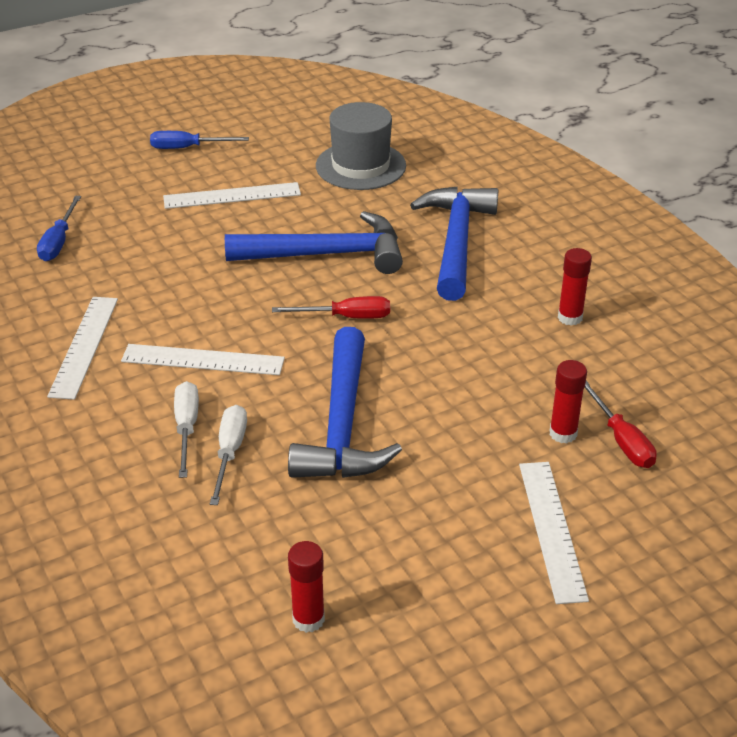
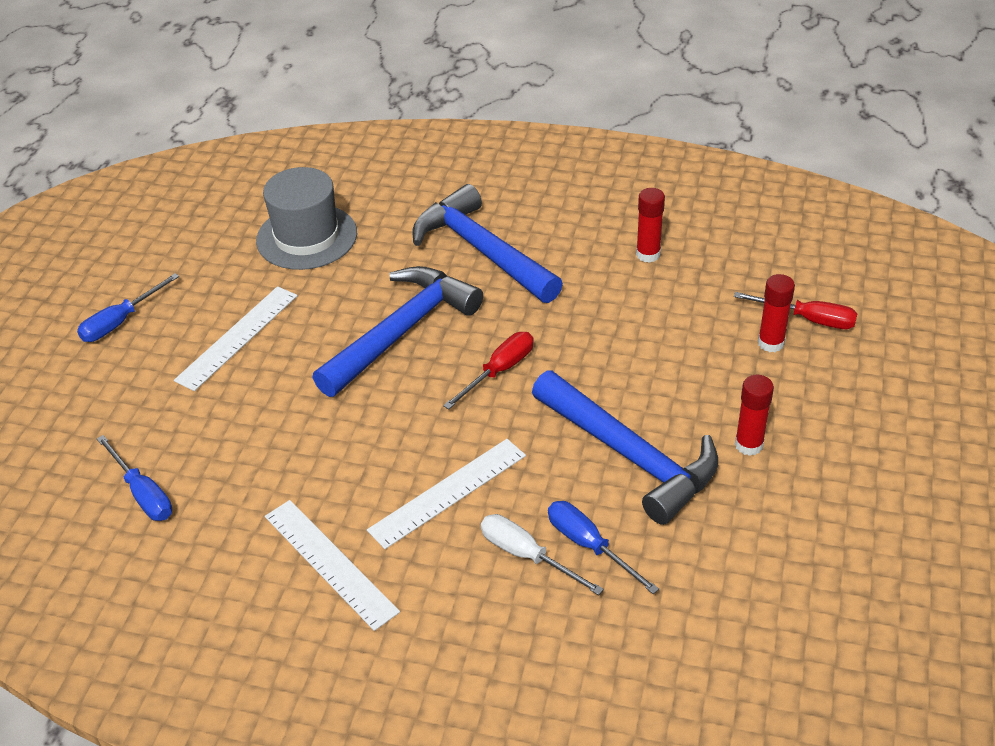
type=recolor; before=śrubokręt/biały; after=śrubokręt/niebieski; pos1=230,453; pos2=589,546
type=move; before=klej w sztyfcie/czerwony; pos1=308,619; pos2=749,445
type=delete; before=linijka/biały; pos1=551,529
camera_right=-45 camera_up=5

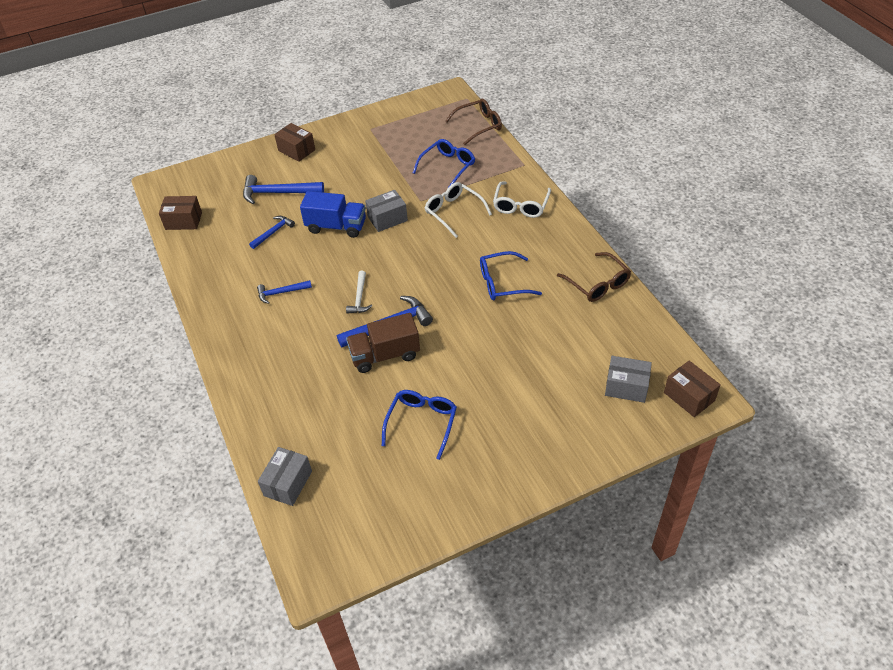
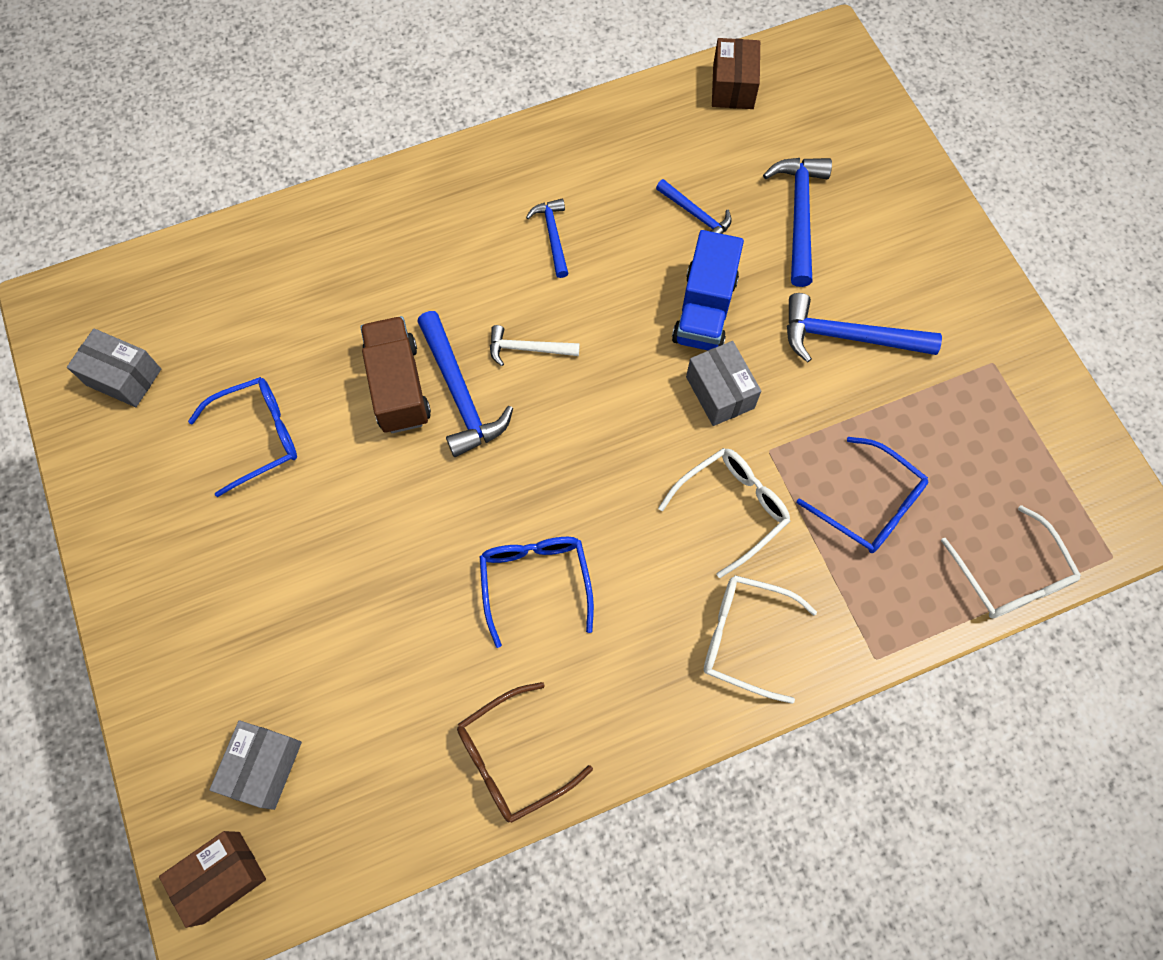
type=move; before=pudełko/szary; pos1=288,483; pos2=124,377
type=delete; before=pudełko/brązowy; pos1=296,150
type=rotate; before=okulary/niebieski; pos1=422,423; pos2=257,437; turn=-45
type=recolor; before=okulary/brązowy; after=okulary/biały; pos1=479,126; pos2=1010,575
type=insert; after=młotek/niebieski; pos2=847,337
camera_right=90 camera_up=20

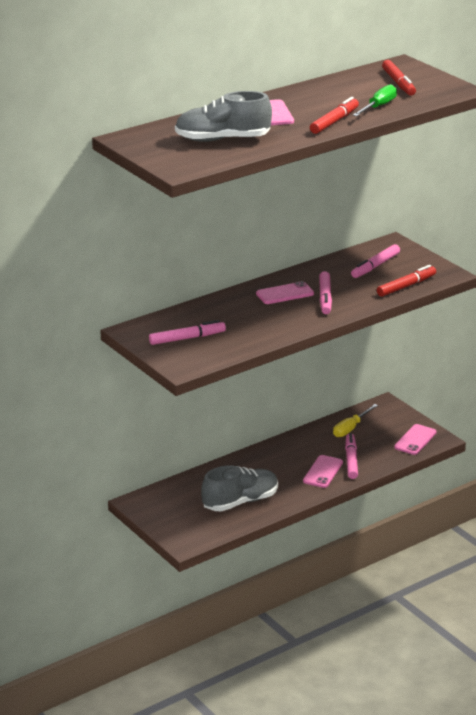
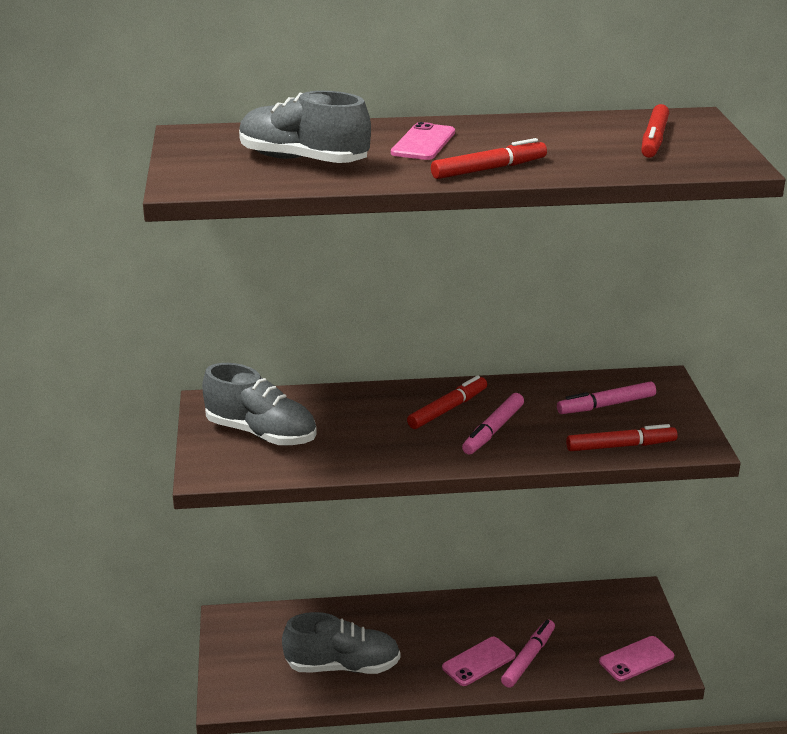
type=replace; before=flamaster/różowy; after=but/szary; pos1=187,338; pos2=261,433
type=replace; before=telefon/różowy; after=flamaster/czerwony; pos1=285,294; pos2=447,409
type=delete; before=śrubokręt/żółty; pos1=351,428
type=delete; before=śrubokręt/zielony; pos1=378,107
camera_right=30 camera_up=0

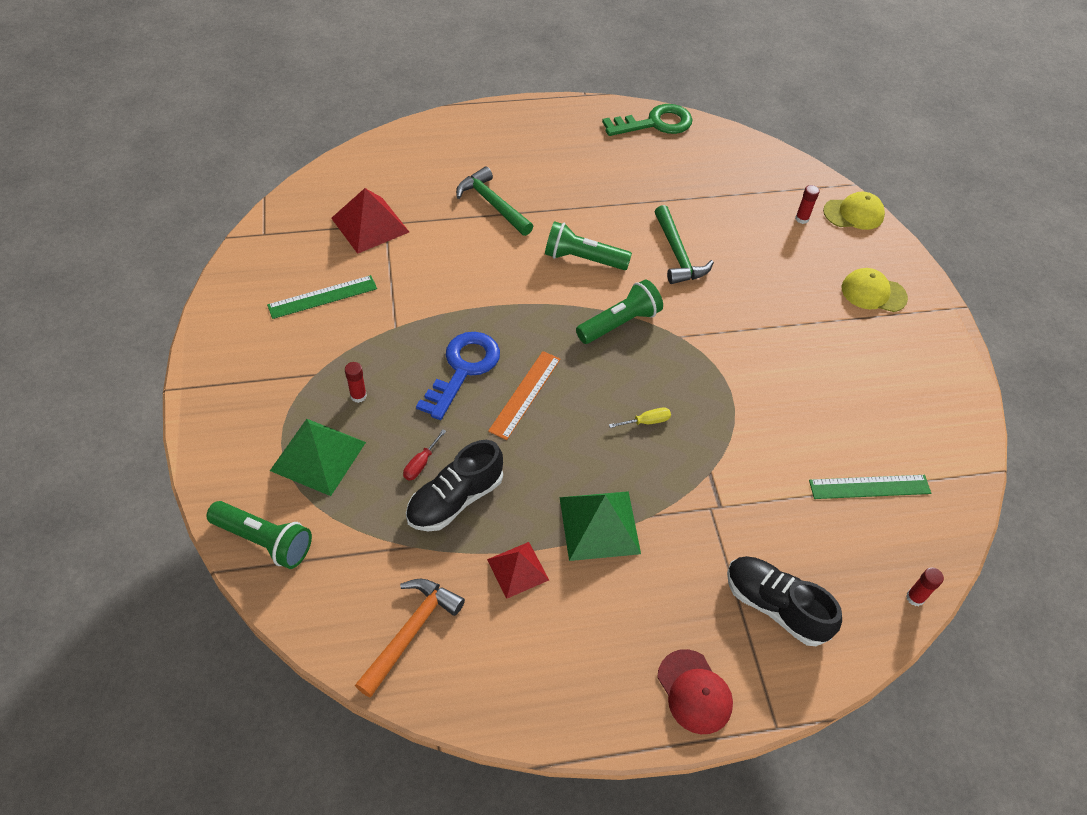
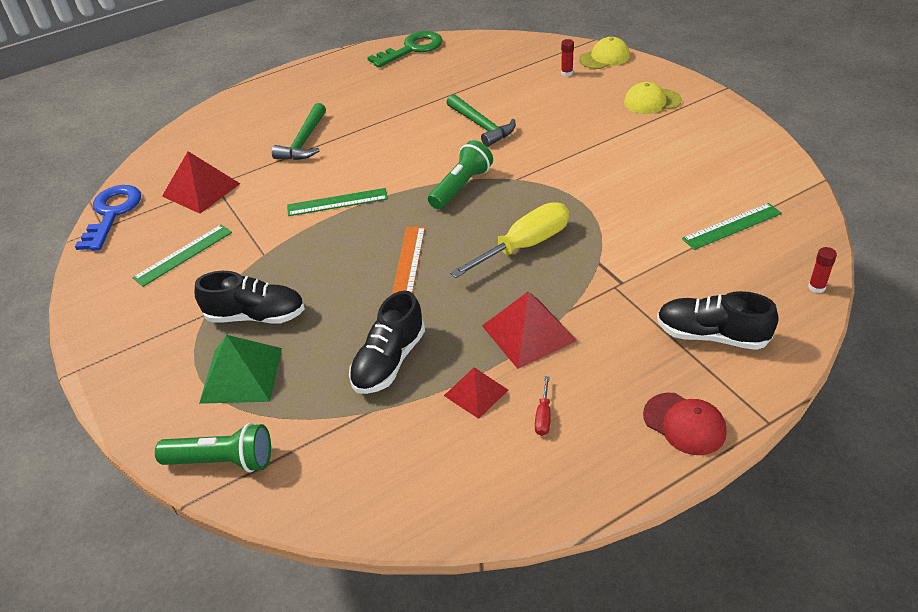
type=replace; before=klej w sztyfcie/czerwony; after=but/czarny; pos1=358,396; pos2=256,316
type=delete; before=młotek/pomarańczowy; pos1=411,631
type=move; before=śrubokręt/czerwony; pos1=421,463; pos2=543,416
type=move; before=klucz/niebieski; pos1=463,369; pos2=112,213
type=rotate; before=młotek/zielony; pos1=492,204; pos2=304,141; turn=-105
type=delete; before=latarka/zielony; pos1=583,259
type=recolor; before=piramida/zielony; after=piramida/czerwony; pos1=599,525; pos2=528,333
type=resize; before=śrubokręt/żółty; pos1=646,422; pos2=524,246; scale=2.39
type=insert; after=linijka/zielony; pos2=337,202
camera_right=-15 camera_up=-10

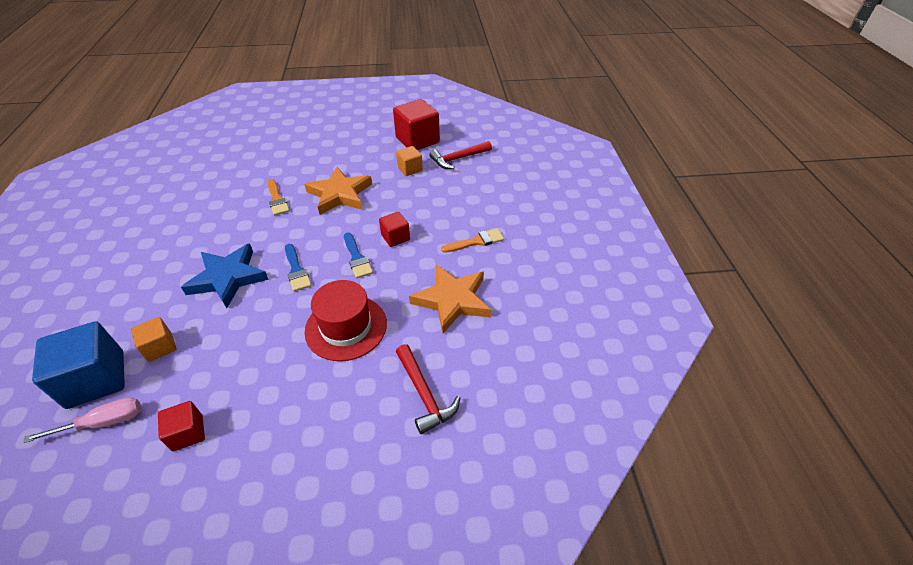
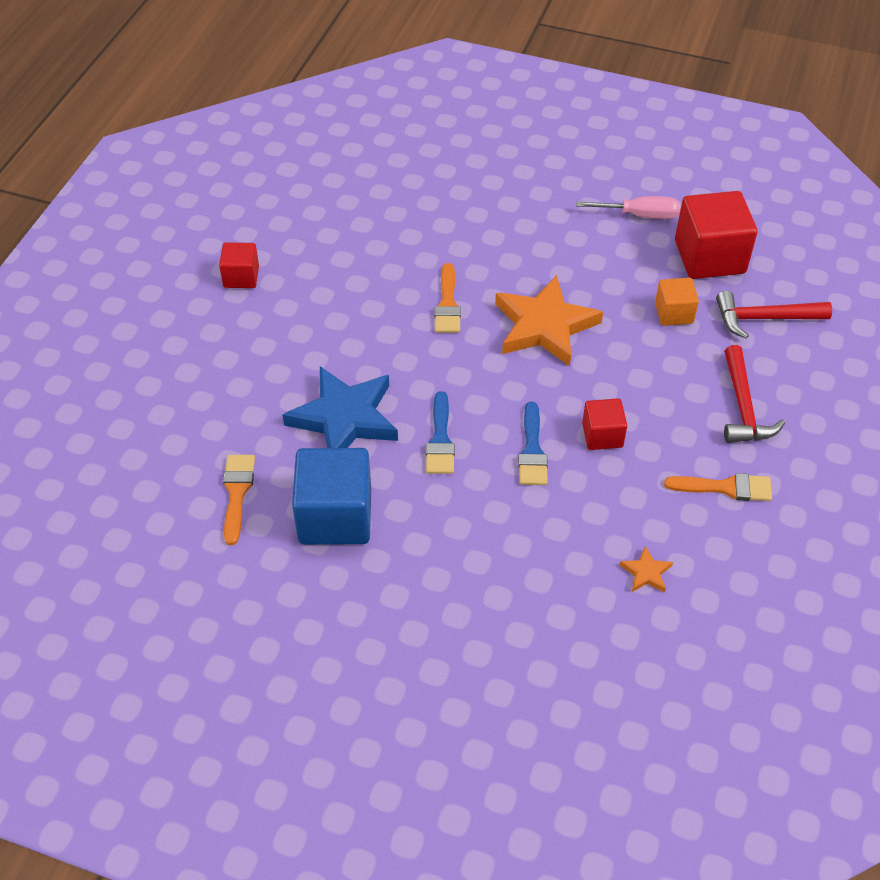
type=move; before=śrubokręt/różowy; pos1=103,423; pos2=639,215
type=move; before=sześcian/niebieski; pos1=96,379; pos2=335,516
type=replace; before=sześcian/pomarańczowy; after=pędzel/pomarańczowy; pos1=160,347; pos2=237,492
type=move; before=sześcian/czerwony; pos1=188,433; pos2=241,277
type=delete; before=kapelusz/czerwony; pos1=346,327
type=move; before=młotek/czerwony; pos1=424,394; pos2=743,407
type=resize; before=gwiazda/pomarańczowy; pos1=452,300; pos2=646,572; scale=0.42
camera_right=25 camera_up=5

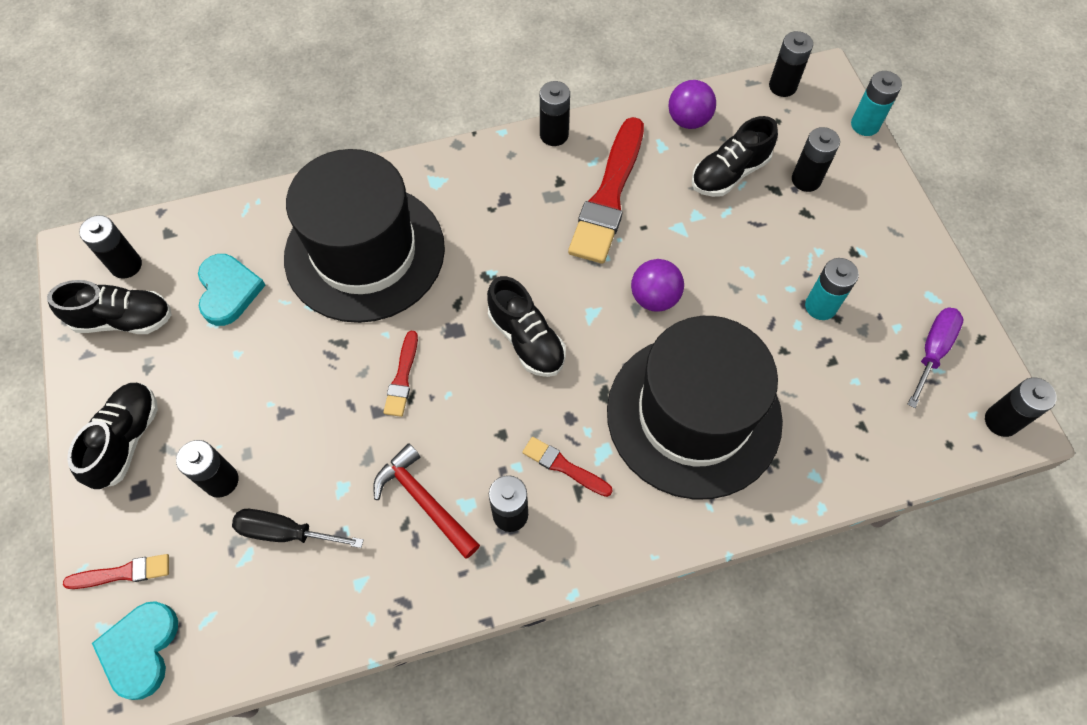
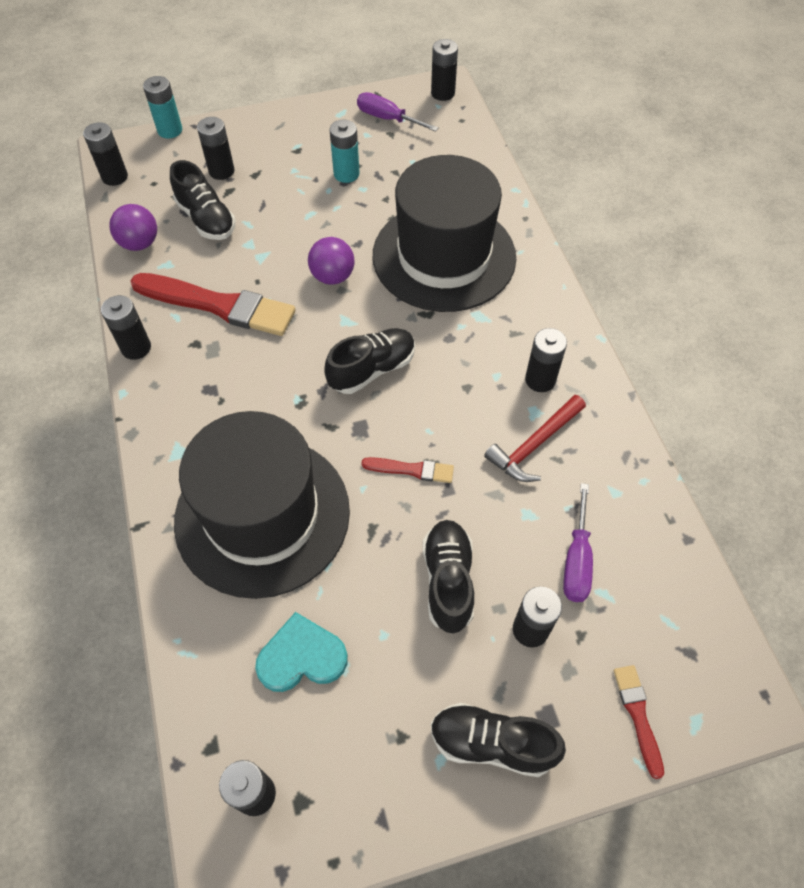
type=move; before=but/czarny; pos1=123,319; pos2=448,581
type=delete; before=serce/turkusowy; pos1=140,649
type=recolor; before=śrubokręt/czarny; after=śrubokręt/fioletowy; pos1=285,532; pos2=576,560
type=delete; before=pędzel/czerwony; pos1=564,467
camera_right=-90 camera_up=-5

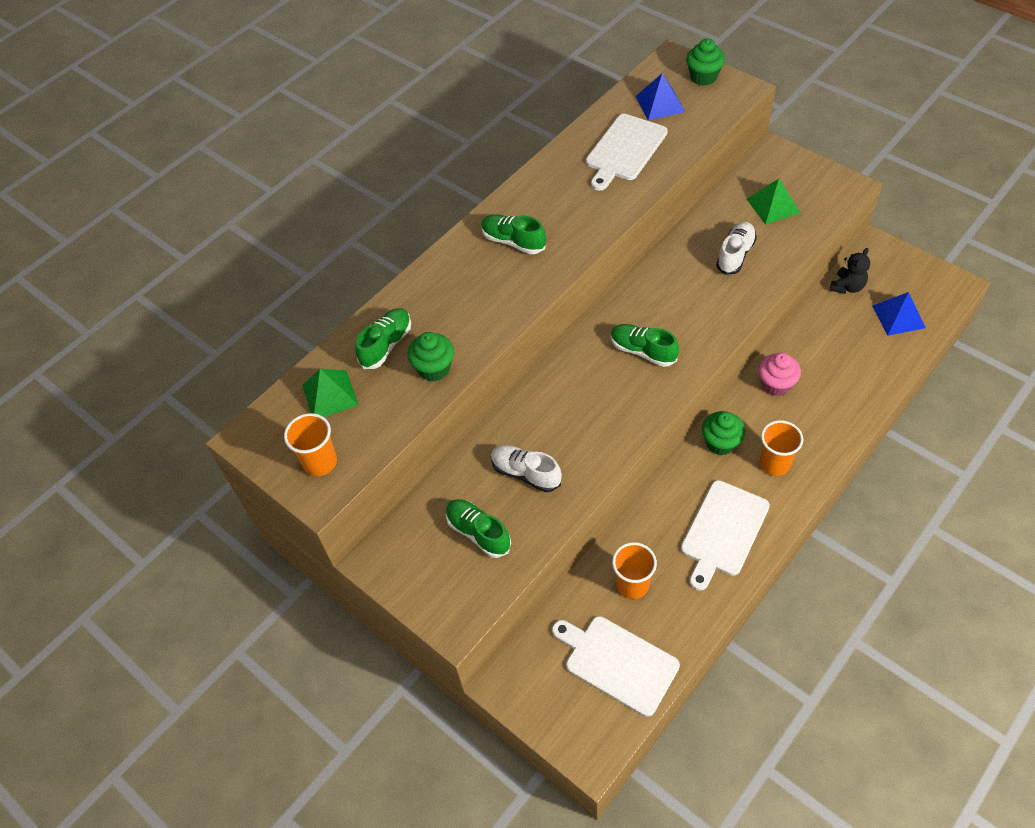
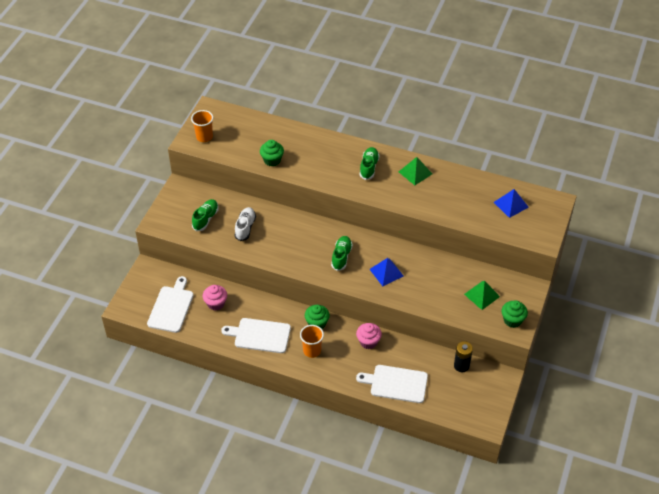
type=move; before=piramida/zielony; pos1=330,395; pos2=415,172
type=delete; before=but/zielony; pos1=386,345
type=move; before=deska do krojenia/biały; pos1=624,150; pos2=396,383
type=replace; before=szklanka/pomarańczowy; after=muffinka/różowy; pos1=632,584; pos2=216,303
type=move; before=muffinka/zielony; pos1=703,77; pos2=512,320
type=delete; before=but/biały; pos1=735,255
type=replace; before=miś/czarny; after=bateria/czarny; pos1=847,287; pos2=461,366
type=move; before=piramida/niebieski; pos1=898,316; pos2=386,272
camera_right=65 camera_up=-5

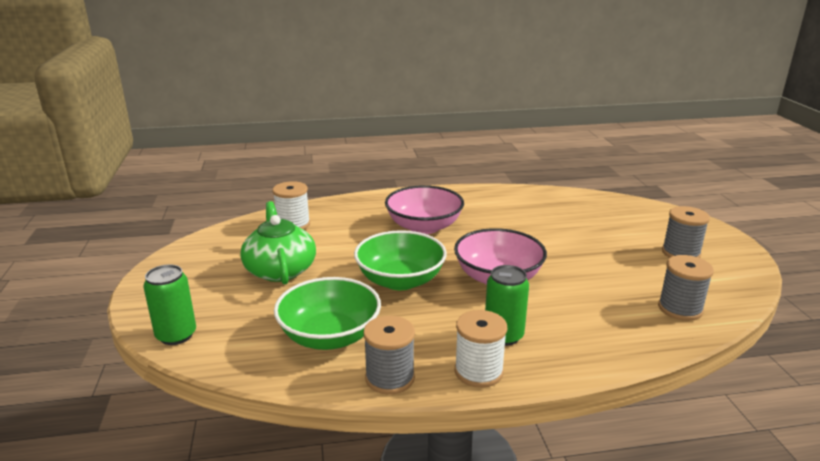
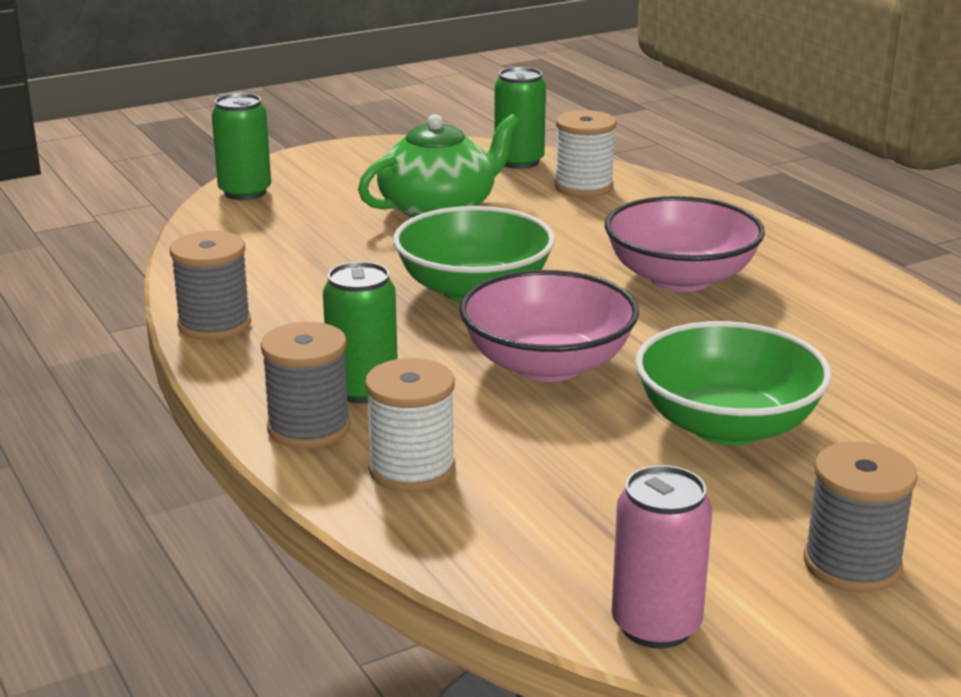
type=move; before=miska/zielony; pos1=330,336; pos2=727,425
type=move; before=szpulka/biały; pos1=478,371; pos2=412,469
type=move; before=szpulka/szary; pos1=680,309; pos2=309,428
type=insert; after=puszka/zielony; pos2=519,161
type=insert; after=puszka/różowy; pos2=656,625
camera_right=70 camera_up=0

